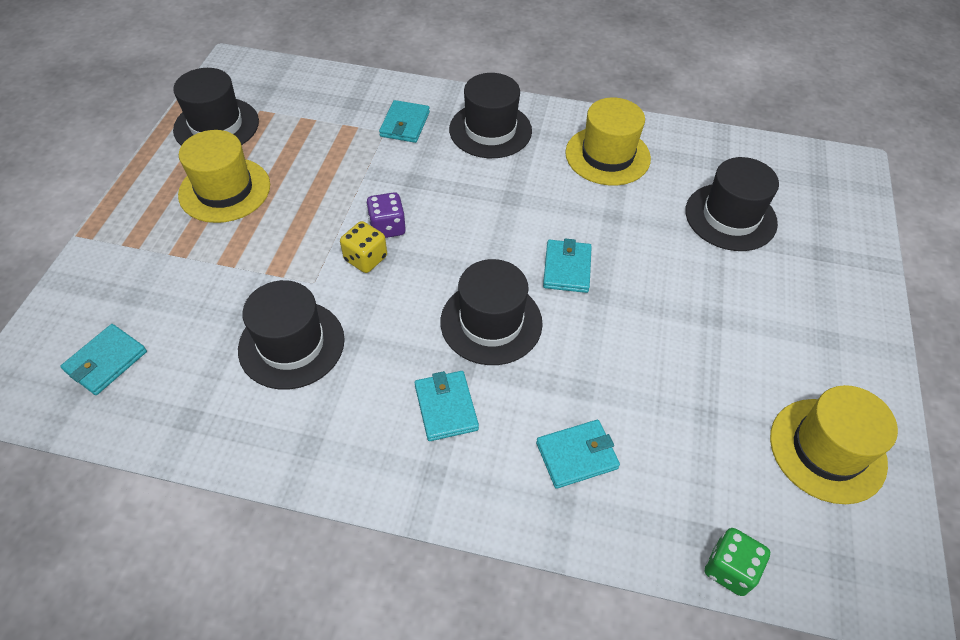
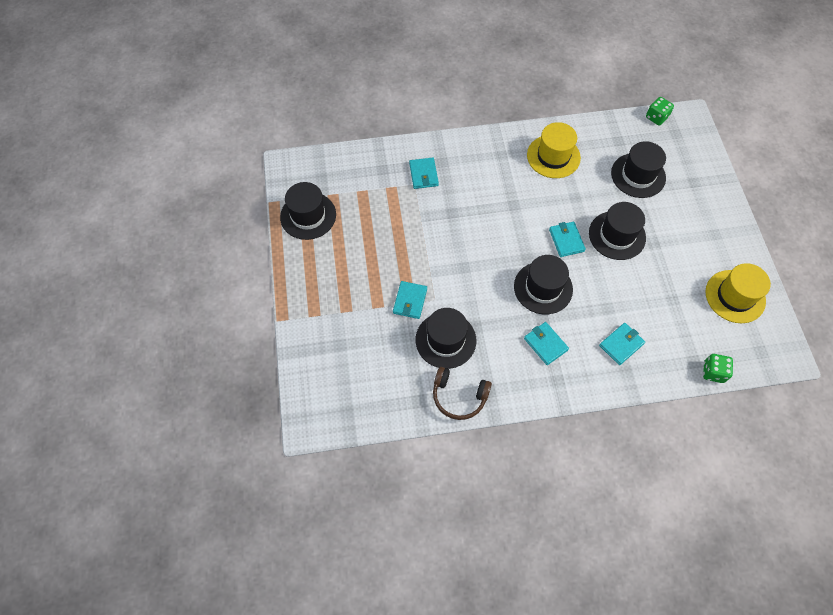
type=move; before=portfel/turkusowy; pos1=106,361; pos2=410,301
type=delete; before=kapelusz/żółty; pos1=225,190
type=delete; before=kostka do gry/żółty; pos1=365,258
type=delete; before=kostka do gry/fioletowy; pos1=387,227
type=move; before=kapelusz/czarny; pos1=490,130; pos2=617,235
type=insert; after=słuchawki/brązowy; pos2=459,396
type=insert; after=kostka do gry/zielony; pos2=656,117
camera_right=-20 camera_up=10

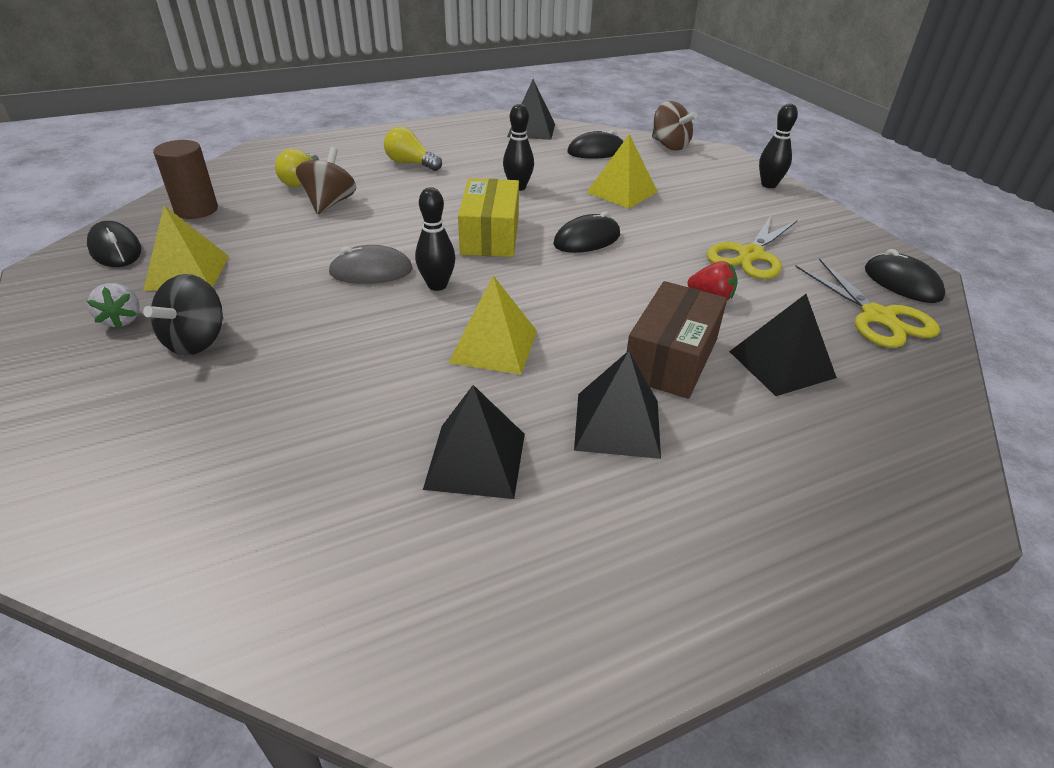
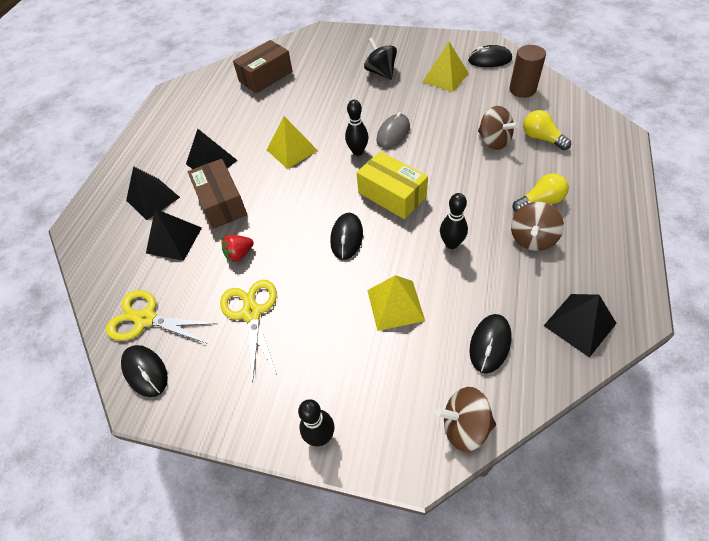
type=delete; before=truskawka/biały; pos1=122,320
type=move; before=piramida/czarny; pos1=476,460; pos2=153,199
type=rotate; before=myszka/czarny; pos1=902,283; pos2=145,371; turn=45
type=insert; after=pudełko/brązowy; pos2=265,76
type=insert; after=bączek/brązowy; pos2=532,238
camera_right=135 camera_up=15

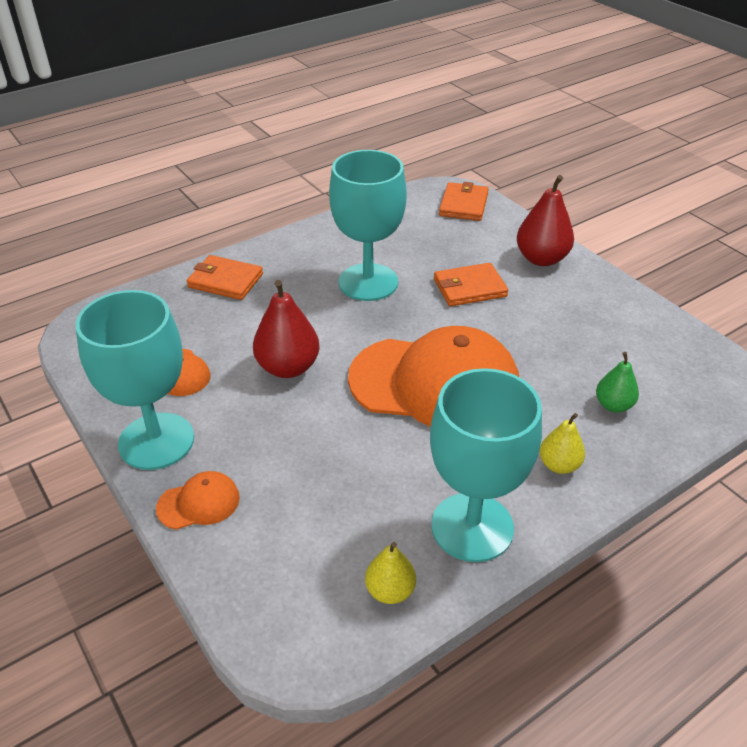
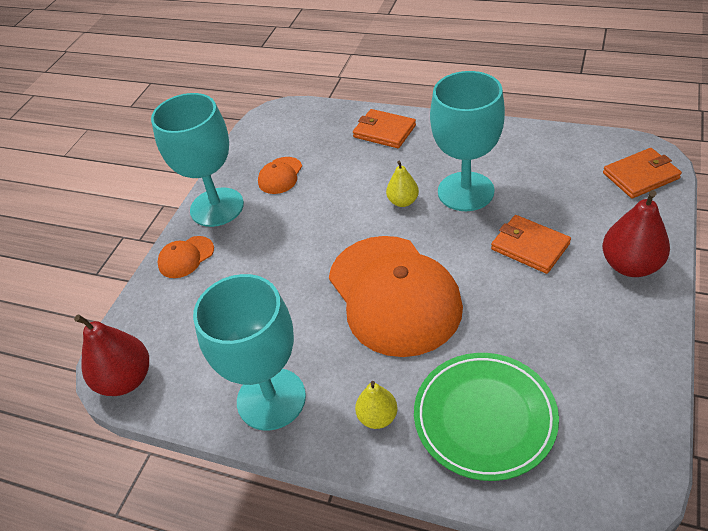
type=rotate; before=czapka/pomarańczowy; pos1=199,503; pos2=186,257; turn=105
type=rotate; before=portfel/pomarańczowy; pos1=225,280; pos2=384,131; turn=-45
type=move; before=gruszka/czerwony; pos1=288,367; pos2=126,379
type=move; before=gruszka/żółty; pos1=390,591; pos2=403,201
type=replace; before=gruszka/zielony; after=talerz/zielony; pos1=613,405; pos2=484,418
camera_right=60 camera_up=5

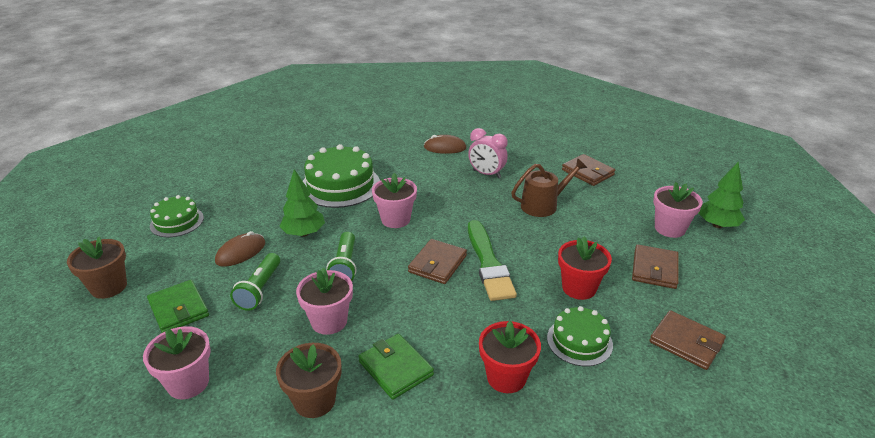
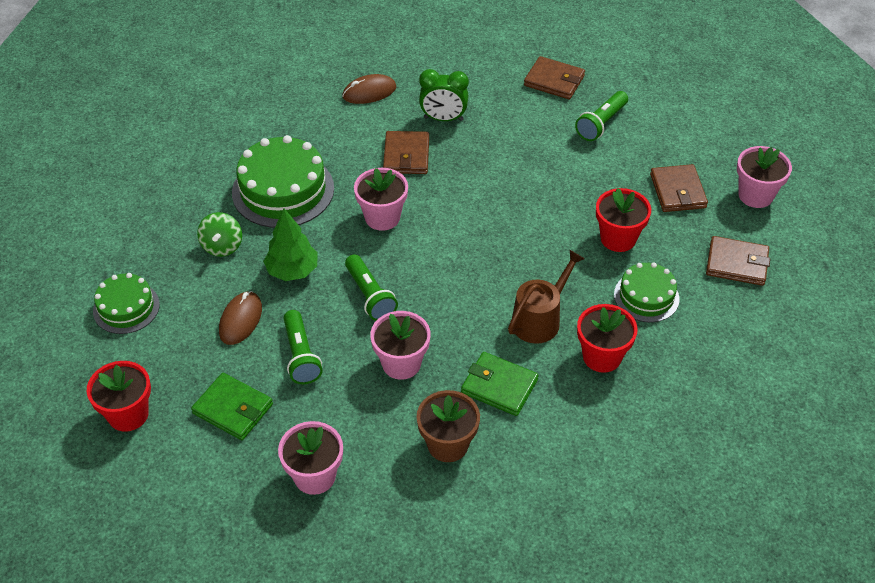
type=recolor; before=doniczka/brązowy; after=doniczka/czerwony; pos1=109,287; pos2=128,414
type=move; before=portfel/brązowy; pos1=437,264; pos2=406,155
type=recolor; before=budzik/różowy; after=budzik/zielony; pos1=486,174; pos2=443,119
type=delete; before=pędzel/zielony; pos1=488,263
type=move; before=konewka/brązowy; pos1=543,205; pos2=539,320
type=move; before=doniczka/różowy; pos1=669,228; pos2=755,195
type=delete; before=drzewko/zielony; pos1=717,225
type=insert; after=bączek/zielony; pos2=222,246
type=insert; after=latarka/zielony; pos2=601,124
camera_right=-25 camera_up=15

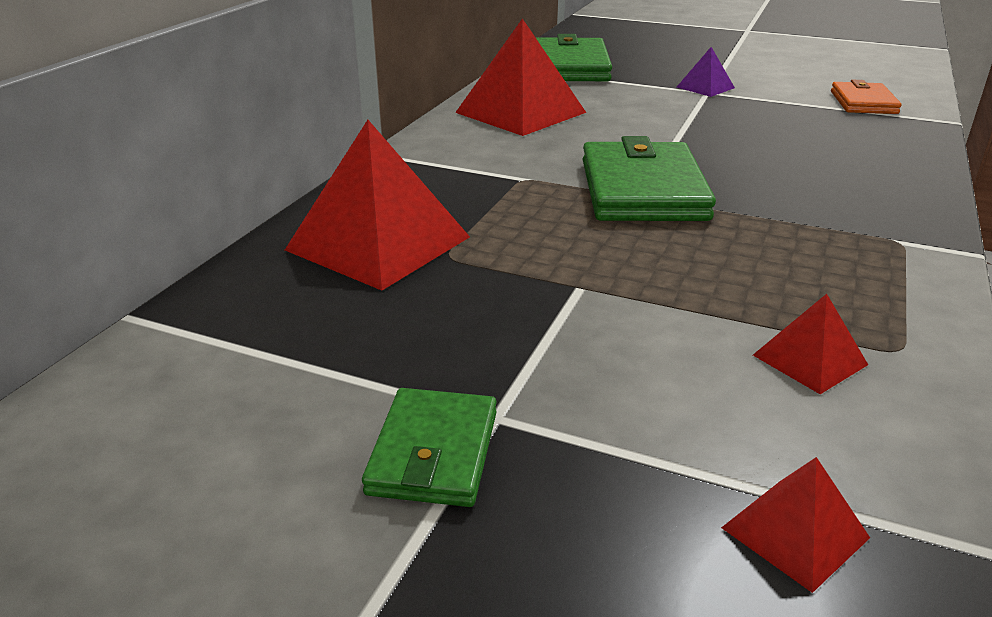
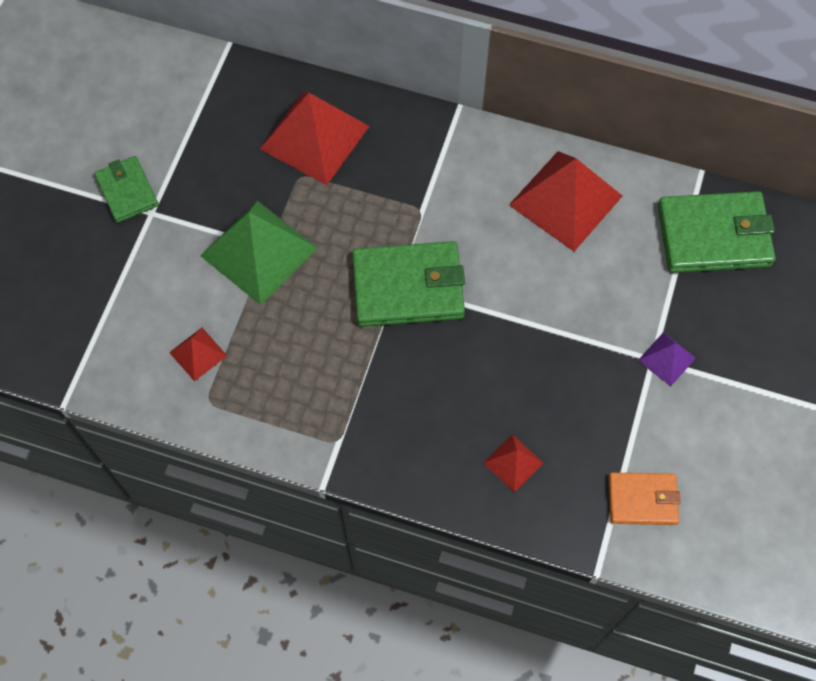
type=rotate; before=portfel/zielony; pos1=433,452; pos2=127,191; turn=60
type=move; before=piramida/czerwony; pos1=794,532; pos2=513,462
type=insert; after=piramida/zielony; pos2=258,251
camera_right=85 camera_up=35

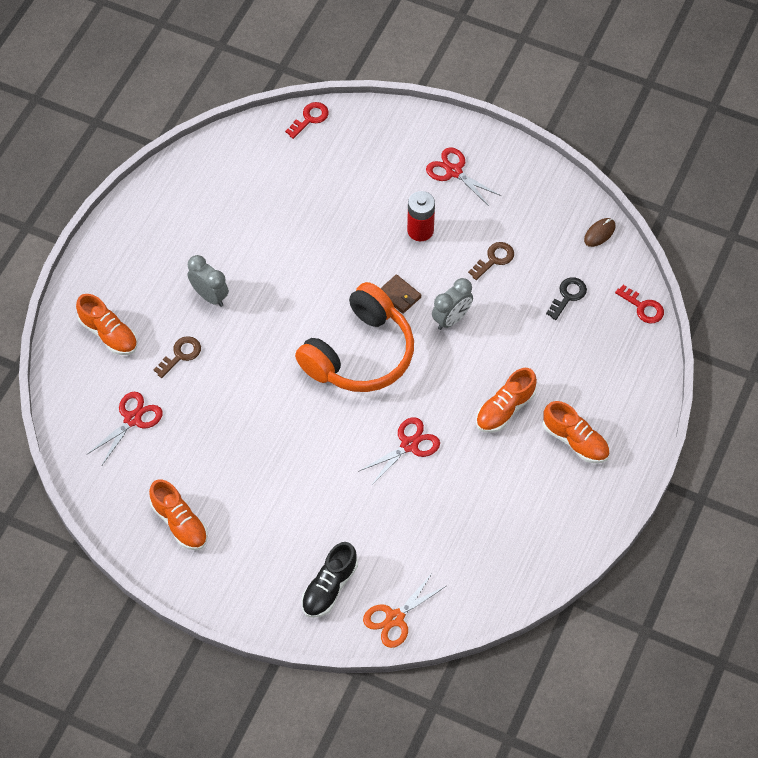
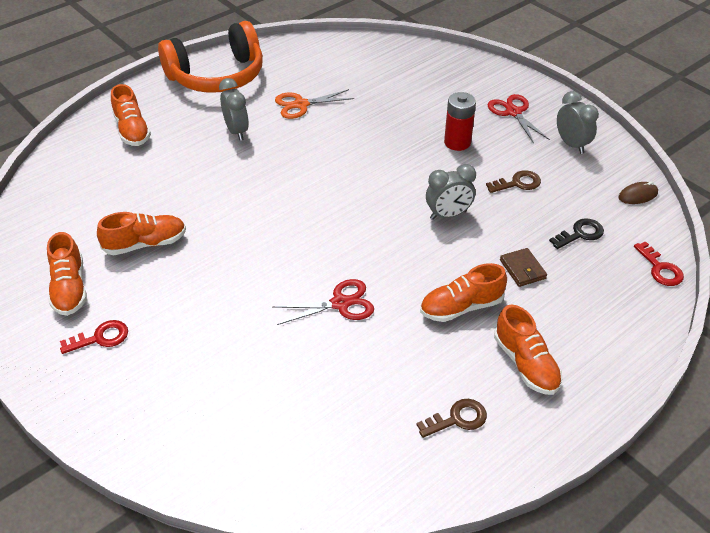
type=delete; before=nożyczki/czerwony; pos1=132,419
type=move; before=klucz/brązowy; pos1=180,355; pos2=457,419
type=move; before=klucz/czerwony; pos1=309,118; pos2=100,338
type=move; before=słuchawki/pomarańczowy; pos1=360,354; pos2=217,76
type=delete; before=but/czarny; pos1=329,587
type=move; before=nożyczki/pomarańczowy; pos1=395,618; pos2=301,105
type=move; before=portfel/brązowy; pos1=399,295; pos2=522,269
type=insert; after=but/pomarańczowy; pos2=145,244
type=insert; after=budzik/szary; pos2=571,144
camera_right=25 camera_up=-15

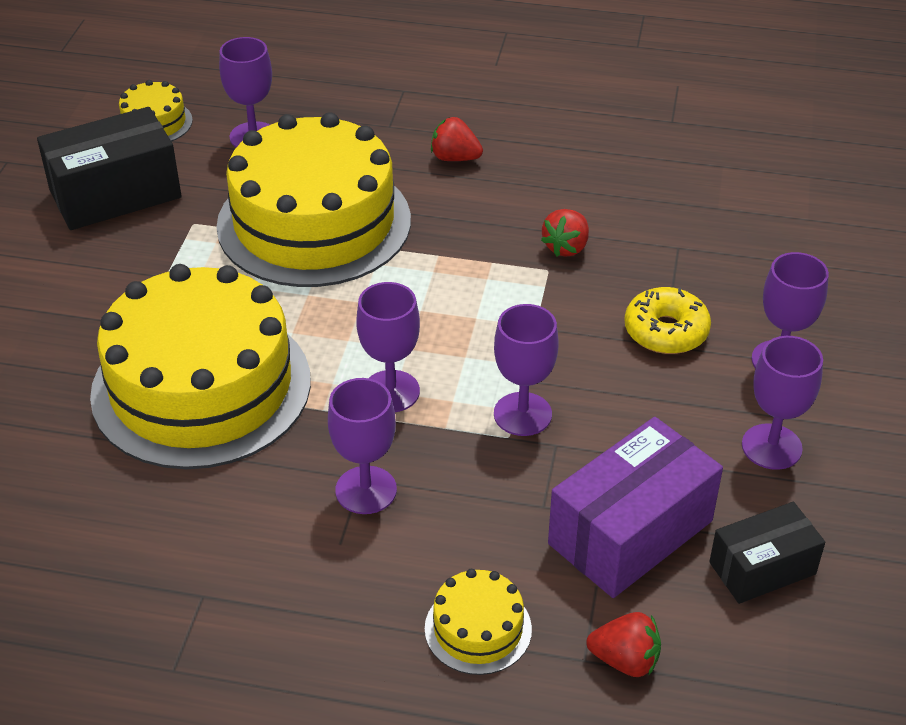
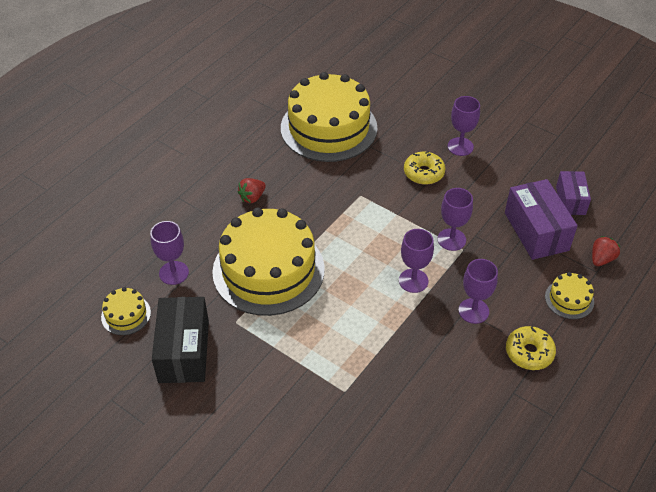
type=move; before=tort/żółty; pos1=201,387; pos2=328,128
type=delete; before=truskawka/czerwony; pos1=566,247
type=recolor; before=pudełko/czarny; after=pudełko/fioletowy; pos1=762,568; pos2=570,200
type=delete; before=kielich/fioletowy; pos1=771,447
type=insert; after=donut/żółty; pos2=529,352
camera_right=-65 camera_up=5

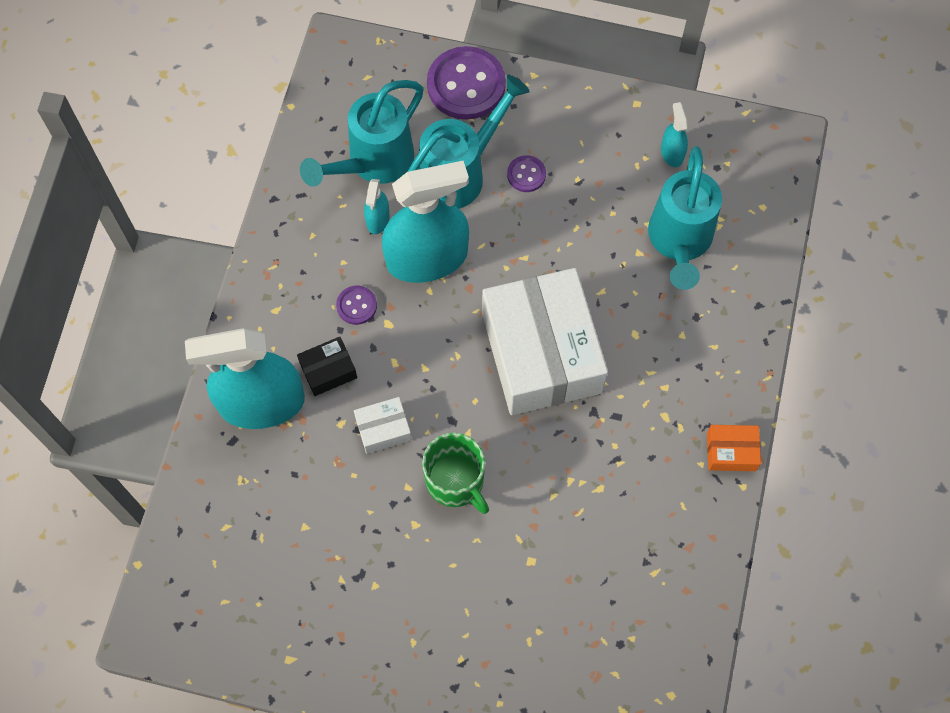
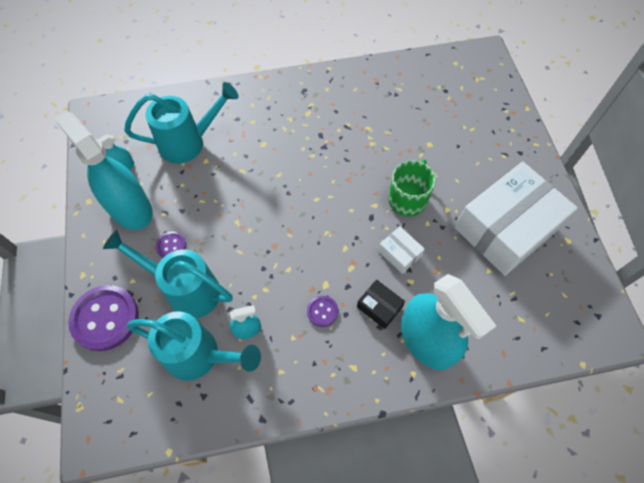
type=move; before=spryskiwacz/turkusowy; pos1=427,258; pos2=130,208
type=move; before=pudełko/biały; pos1=541,353; pos2=506,228
type=delete; before=pudełko/pomarańczowy; pos1=731,451
camera_right=-115 camera_up=-5

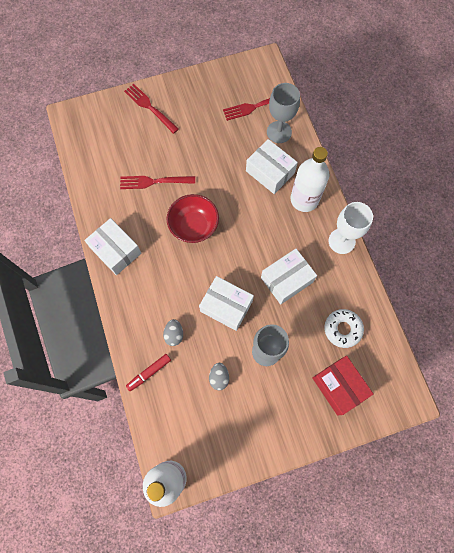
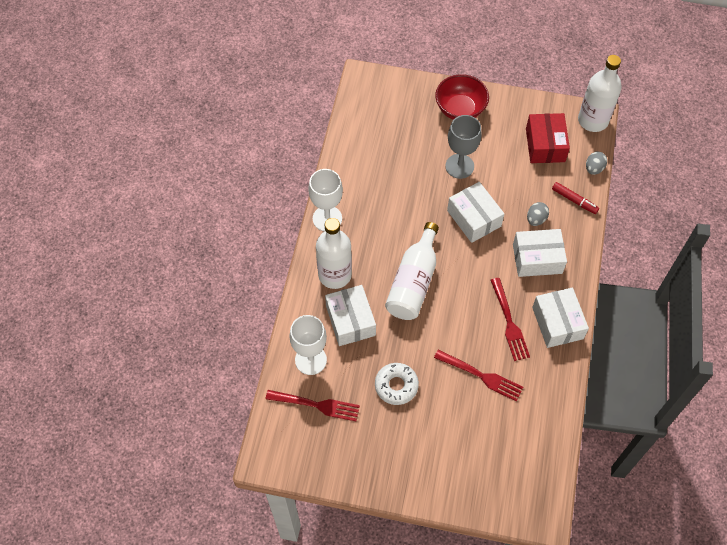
type=move; before=widelec/czerwony; pos1=150,107; pos2=509,322
type=rotate; before=flamaster/czerwony; pos1=149,373; pos2=574,200; turn=45
type=move; before=miska/czerwony; pos1=194,226; pos2=460,109
type=move; before=jajko/szary; pos1=219,377; pos2=594,168
type=move; before=pudełko/biały; pos1=286,280; pos2=537,258
type=recolor; before=kielich/szary; after=kielich/biały; pos1=279,132; pos2=310,360
type=move; before=pudełko/czerwony; pos1=339,386; pos2=545,145
type=move; before=donut/biały; pos1=342,329; pos2=396,386
type=insert; after=butelka/biały; pos2=413,282
camera_right=-150 camera_up=-10

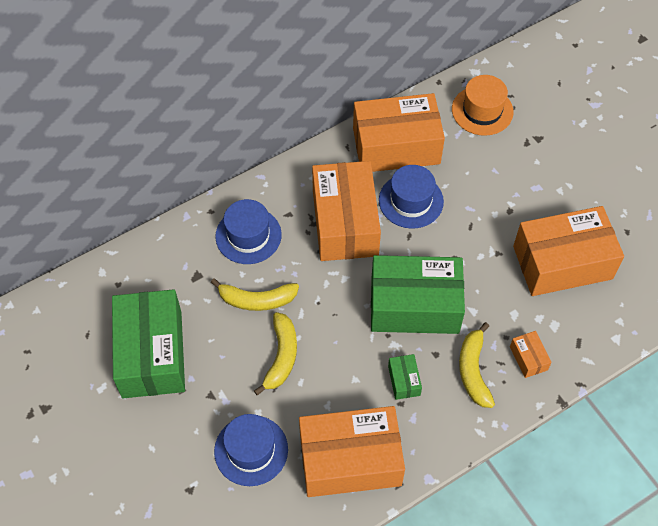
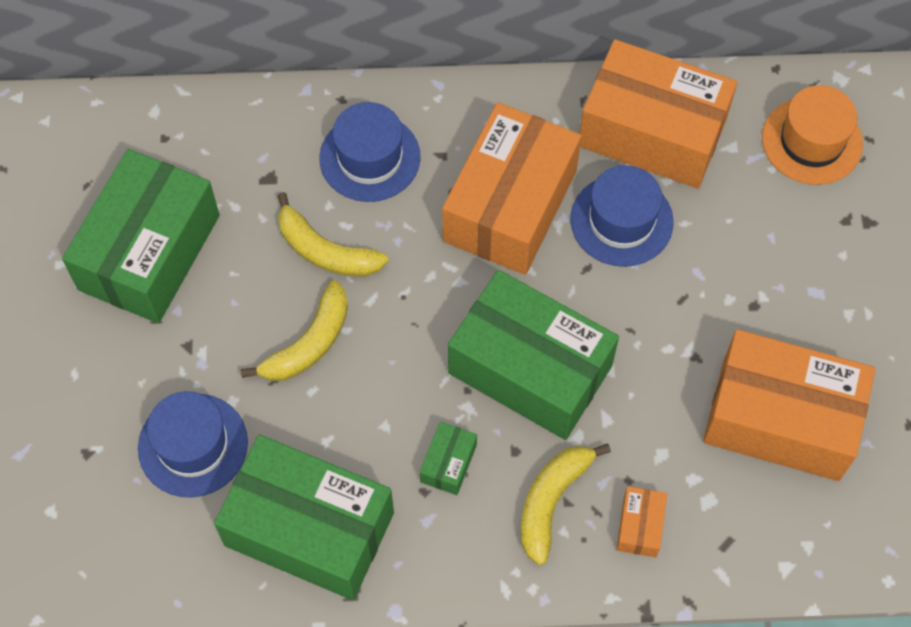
type=recolor; before=pudełko/pomarańczowy; after=pudełko/zielony; pos1=350,460; pos2=309,529
camera_right=30 camera_up=5

